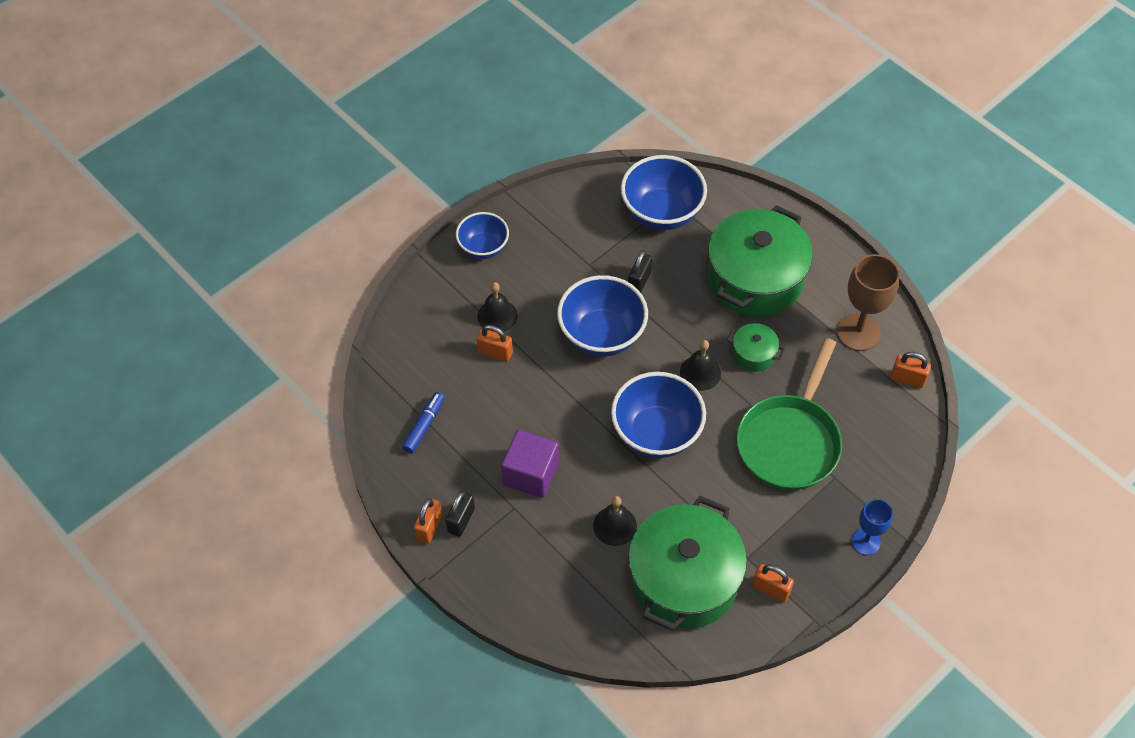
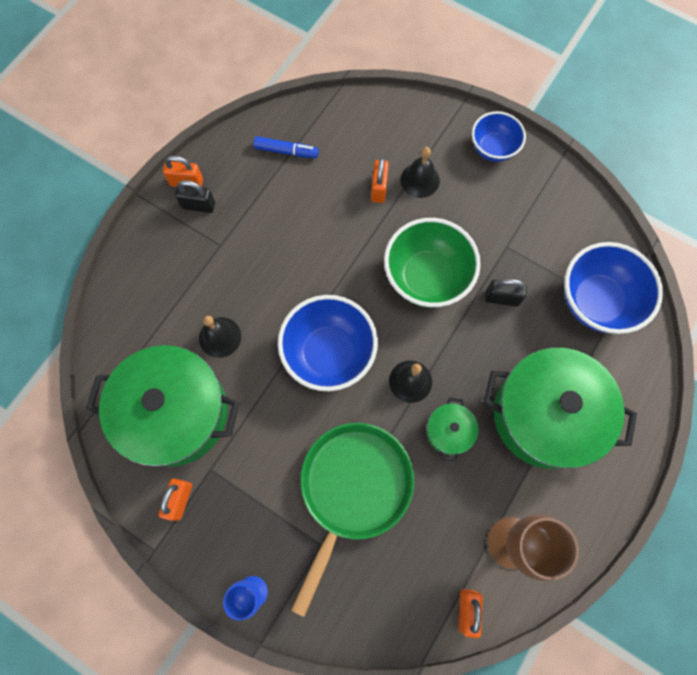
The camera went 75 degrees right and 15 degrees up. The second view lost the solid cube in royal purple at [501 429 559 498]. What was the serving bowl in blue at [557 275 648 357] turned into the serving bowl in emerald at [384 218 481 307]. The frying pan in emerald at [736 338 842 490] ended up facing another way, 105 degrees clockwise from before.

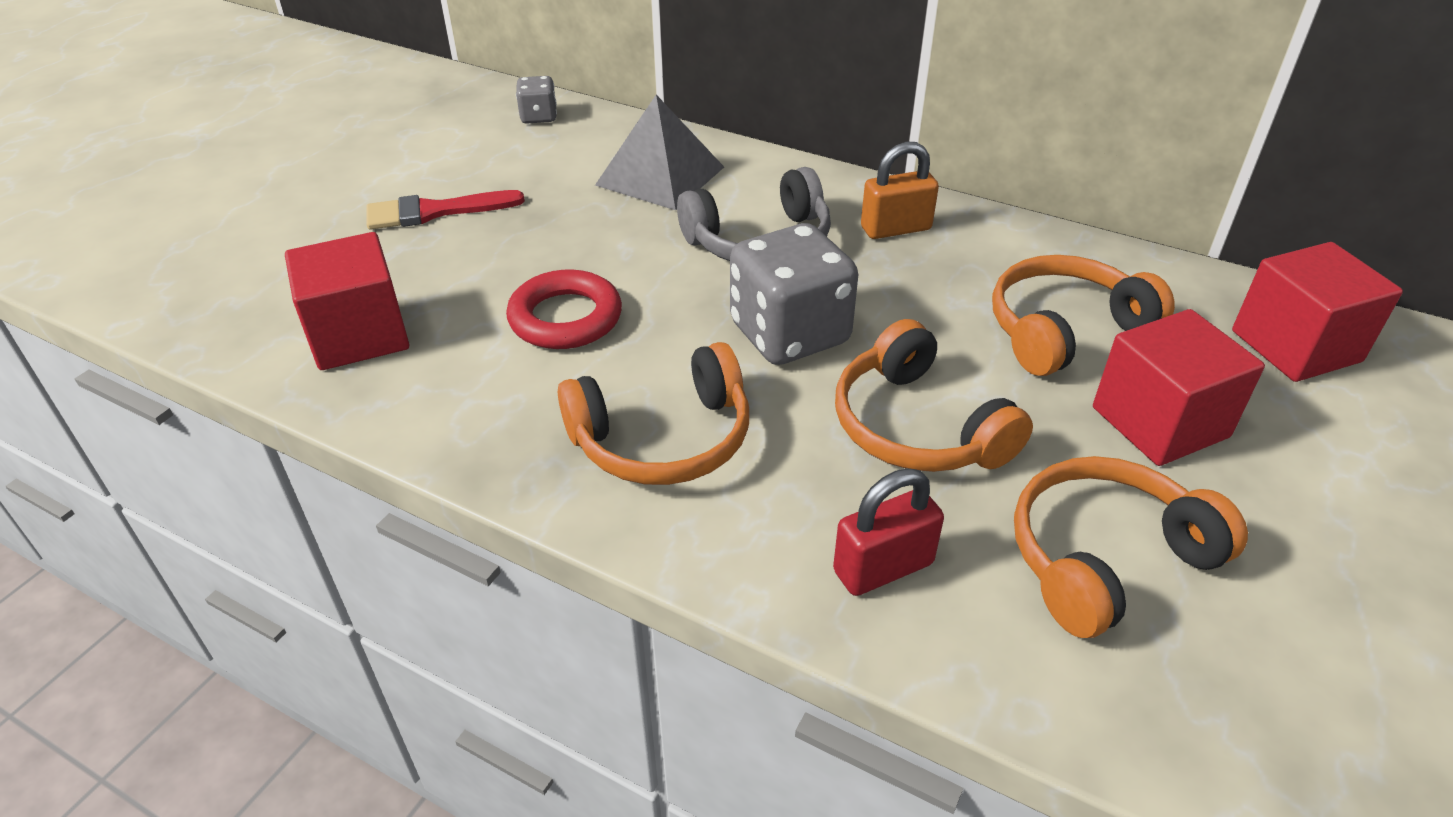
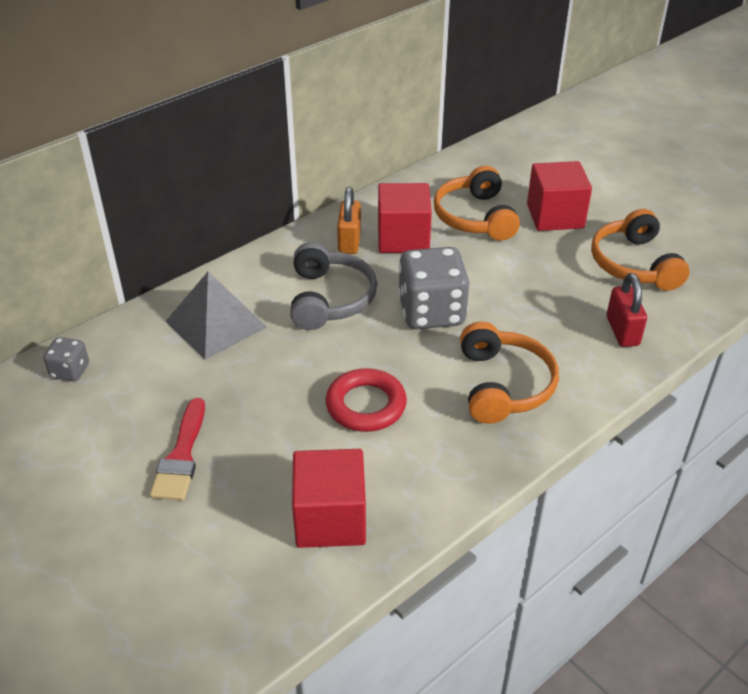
The camera went 70 degrees left and 0 degrees up. The second view lost the headphones in orange at [835 319 1033 472]. The solid cube in red ended up elsewhere, having gone from [1232 242 1403 382] to [378 183 432 253].

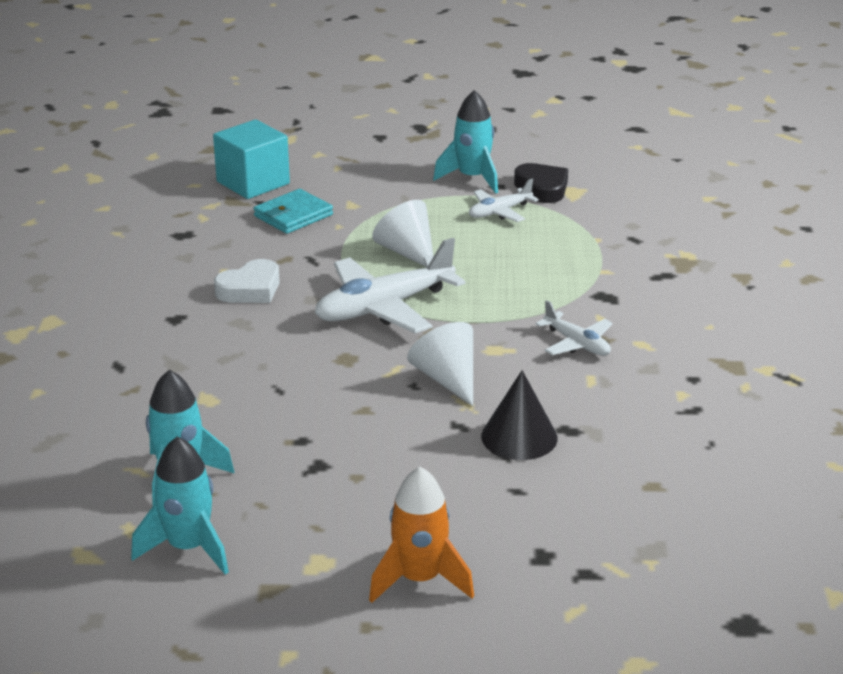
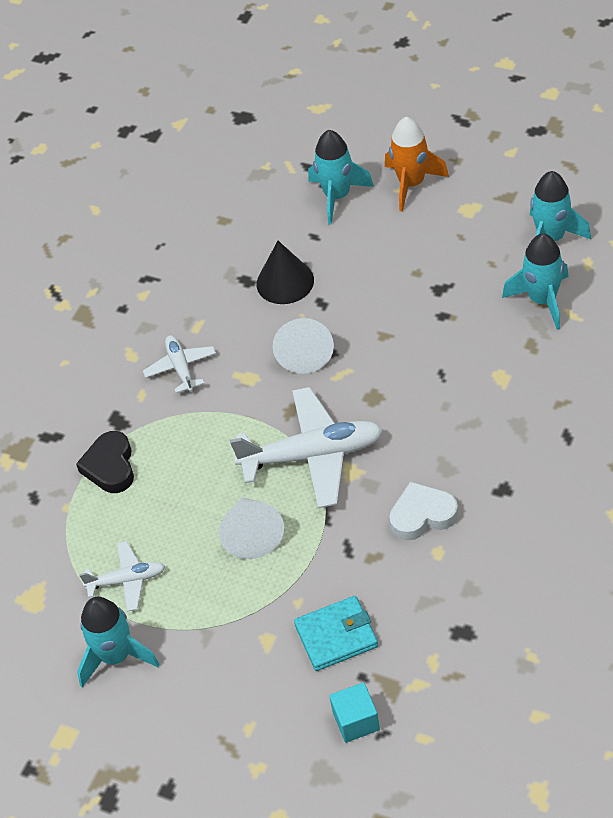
The camera went 150 degrees left and 20 degrees up. The second view gained the toy rocket in aqua at [308 130 374 225]. The love heart in jet-black ended up elsewhere, having gone from [514 163 568 203] to [76 431 134 493]. The size of the solid cube in aqua at [213 119 290 199] changed by a factor of 0.58.

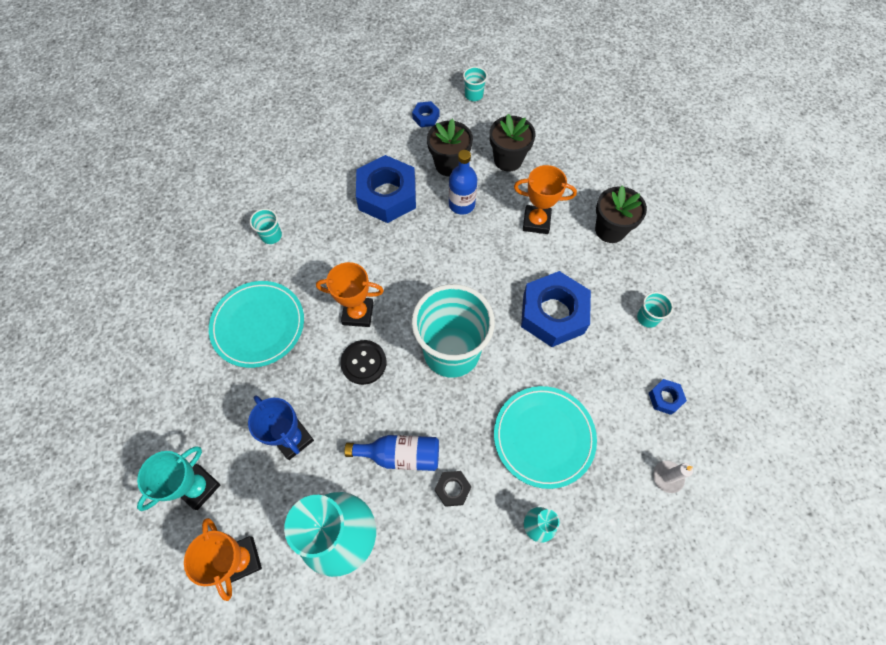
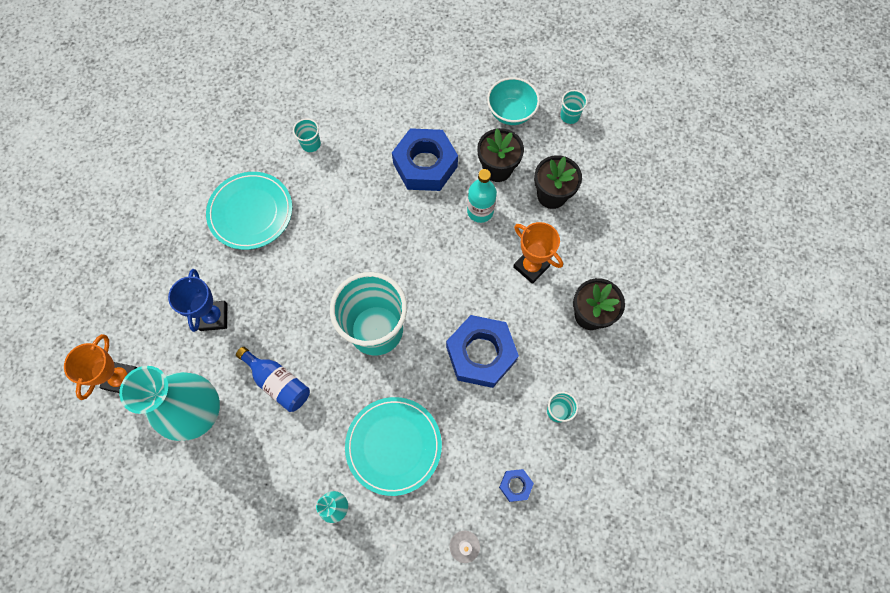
The camera went 35 degrees right and 5 degrees up. The second view lost the award cup in aqua at [137 446 220 511]. The second view lost the award cup in orange at [316 262 384 327]. The second view lost the shirt button in jet-black at [340 340 387 385]. The second view lost the nut in jet-black at [435 471 472 507]. Where the nut in blue stood at [412 101 439 127], the serving bowl in aqua came to stand at [487 77 540 125]. What was the bottle in blue at [449 150 477 215] turned into the bottle in aqua at [467 169 497 223].

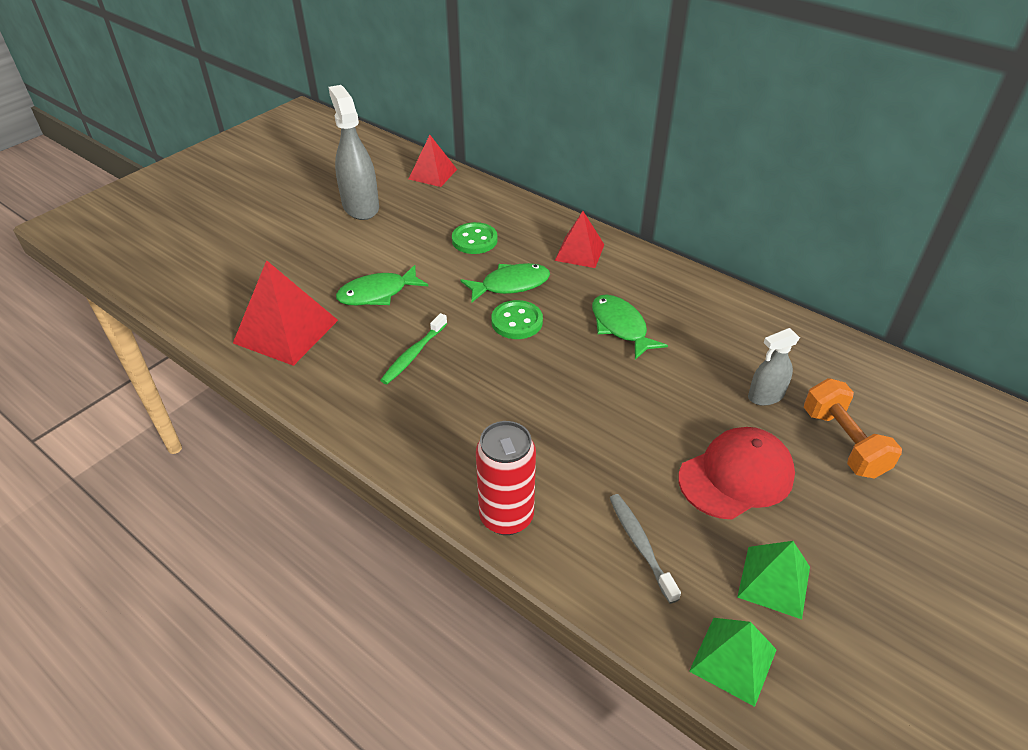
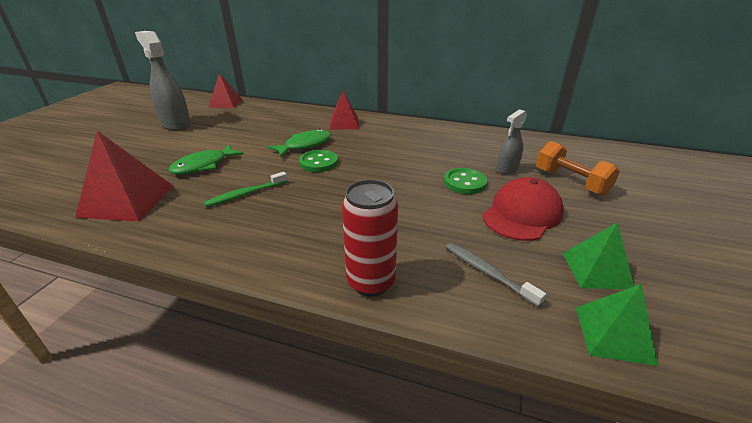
The camera went 20 degrees left and 10 degrees down. The second view lost the fish in emerald at [592 294 668 360]. The shirt button in emerald ended up elsewhere, having gone from [452 222 498 254] to [444 168 487 194]. The toothbrush in emerald at [380 313 447 384] ended up facing another way, 45 degrees clockwise from before.

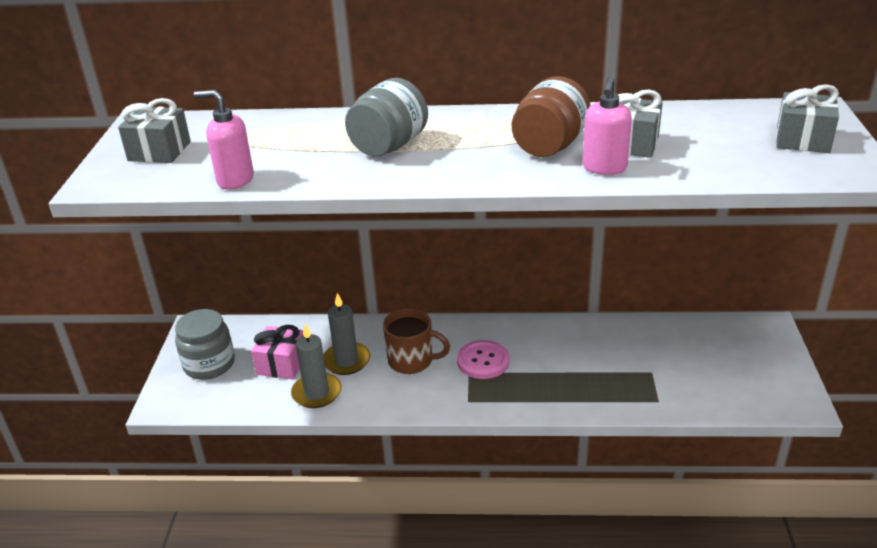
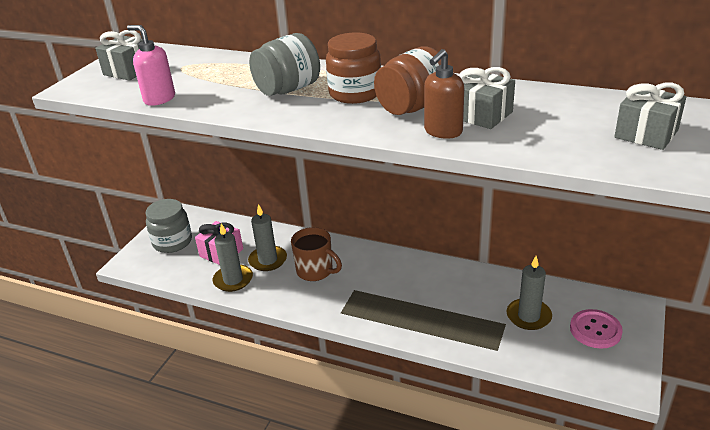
The camera went 20 degrees right and 0 degrees up. The second view gained the jar in dark brown at [326 33 381 104]. The second view gained the wax candle in ash-grey at [507 256 552 330]. The shirt button in rosy ended up elsewhere, having gone from [457 340 509 379] to [570 309 623 349]. What was the soap dispenser in rosy at [582 77 632 175] turned into the soap dispenser in dark brown at [424 49 464 139].

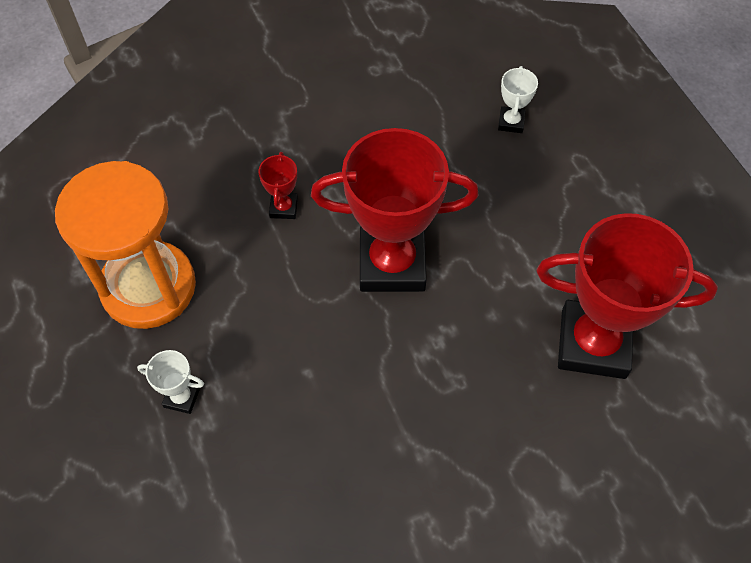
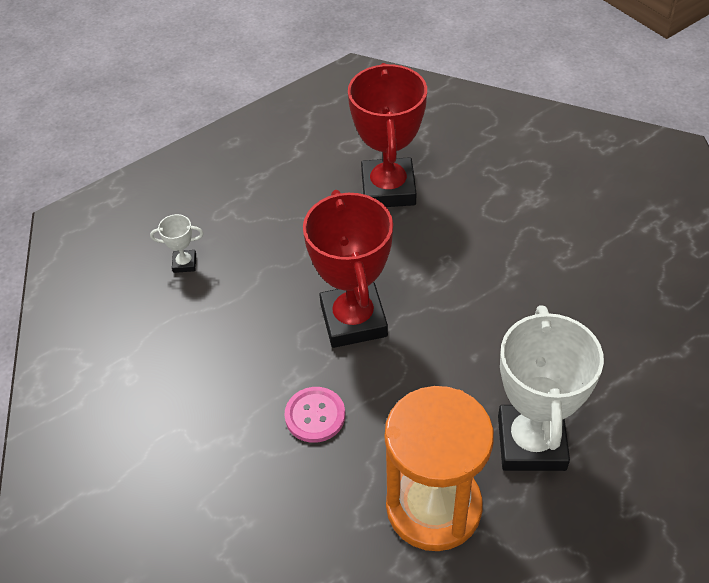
The camera went 100 degrees left and 10 degrees down. Where the award cup in red stood at [259 152 298 219], the shirt button in rosy came to stand at [284 387 345 443]. The size of the award cup in white at [137 350 204 414] changed by a factor of 2.41.

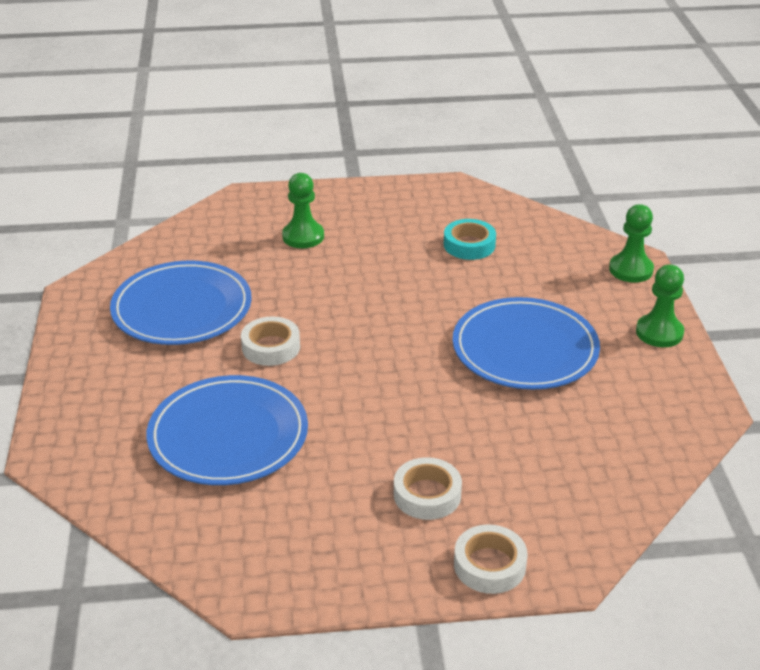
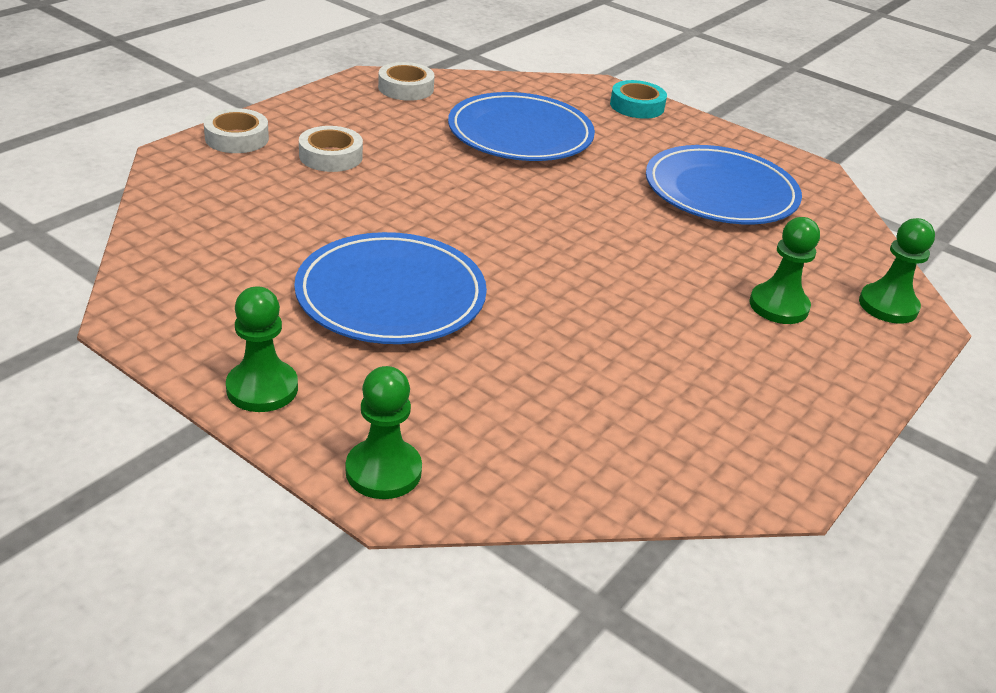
The camera went 130 degrees right and 0 degrees up. The second view gained the pawn in emerald at [859 218 935 324]. The tape in white ended up elsewhere, having gone from [241 316 300 366] to [378 62 434 101]. The tape in aqua ended up elsewhere, having gone from [444 219 496 260] to [610 80 667 119].

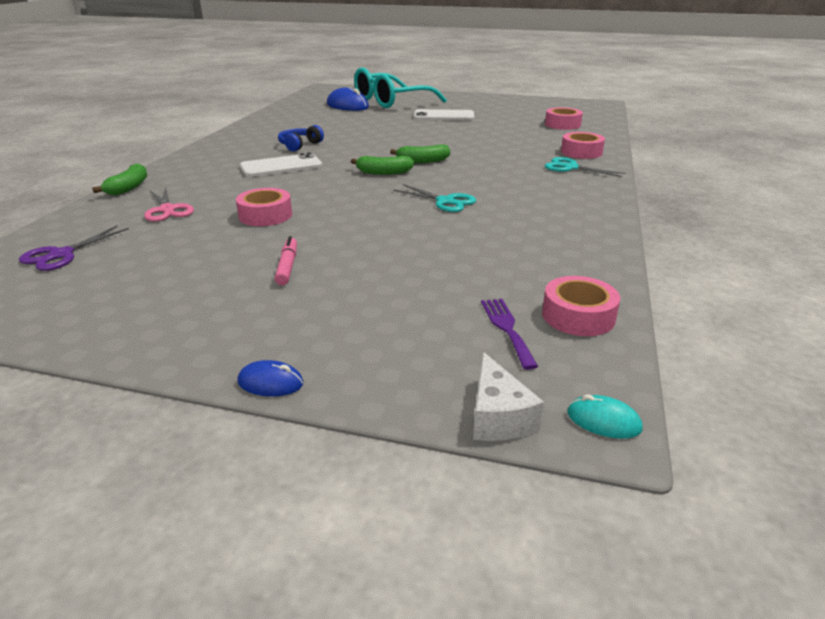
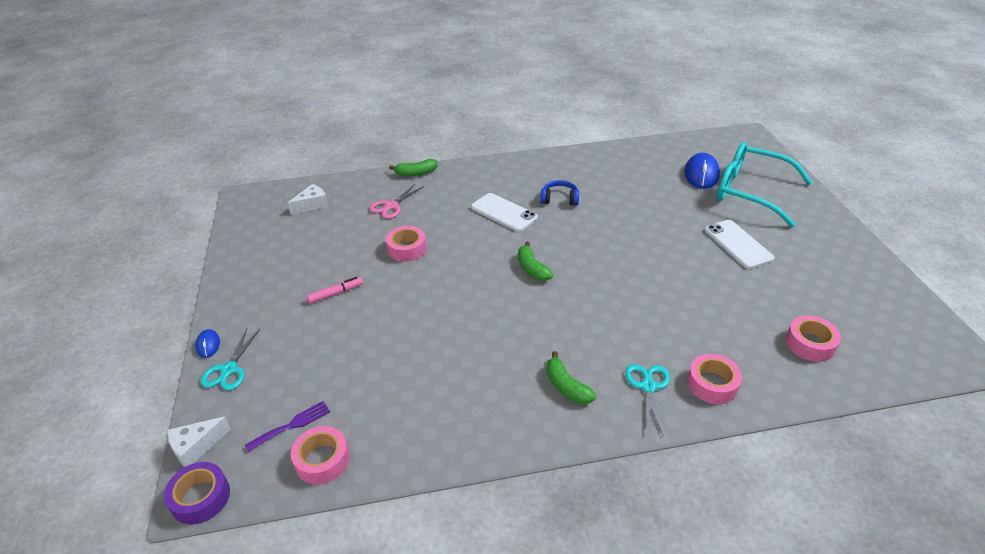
The camera went 65 degrees right and 10 degrees up. The banana fruit in emerald ended up elsewhere, having gone from [390 144 450 163] to [547 351 596 404]. The scissors in aqua ended up elsewhere, having gone from [393 184 476 212] to [200 328 260 390]. Where the scissors in royal purple stood at [19 226 129 271], the cheese wedge in white came to stand at [287 184 328 215]. Where the computer mouse in aqua stood at [567 394 643 439], the tape in royal purple came to stand at [164 462 230 525].

